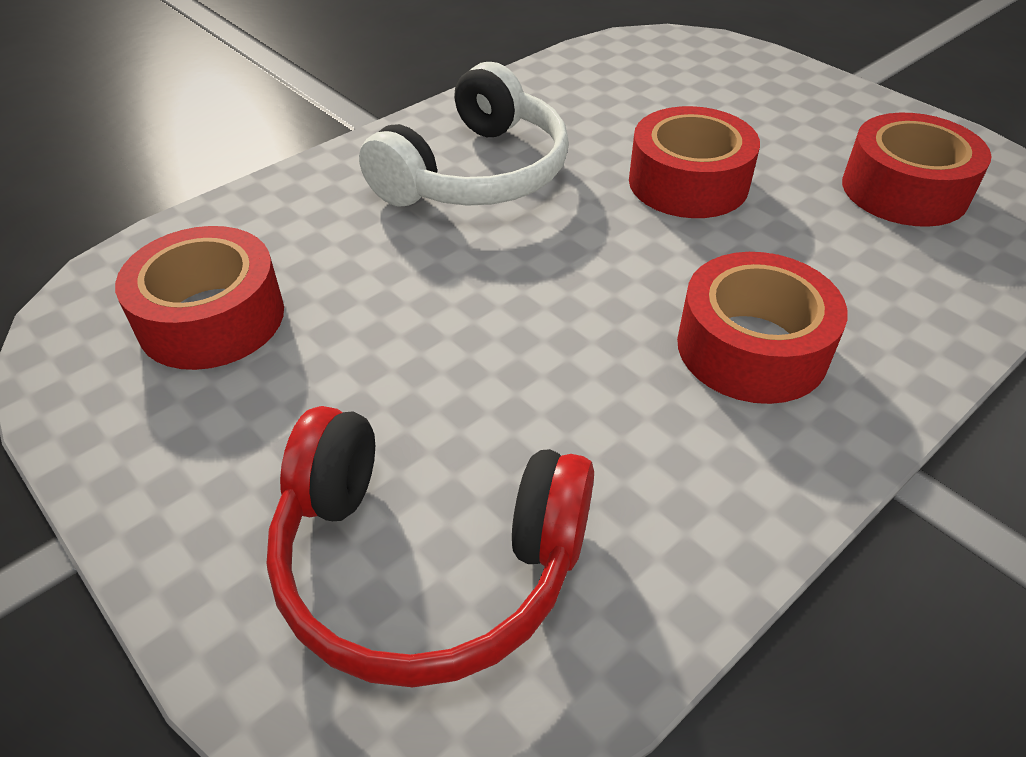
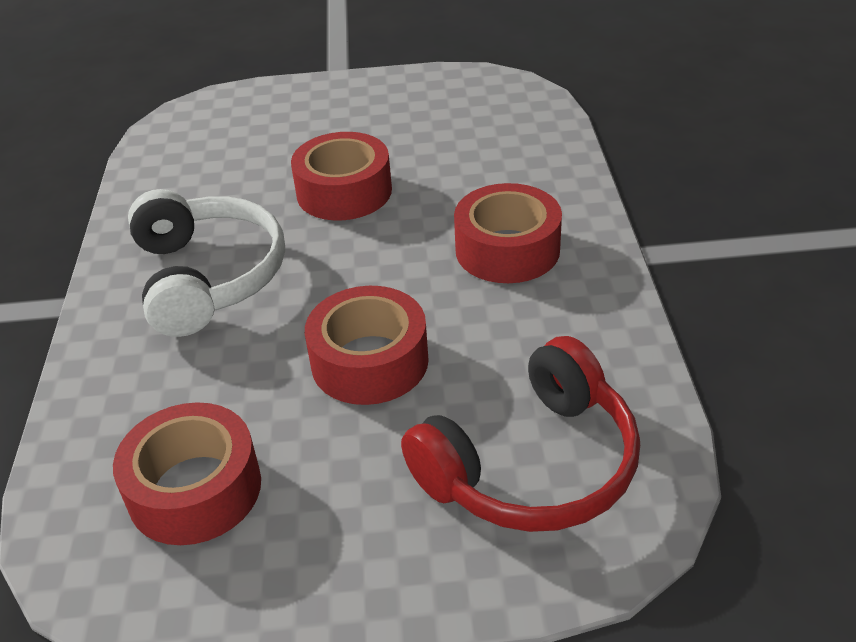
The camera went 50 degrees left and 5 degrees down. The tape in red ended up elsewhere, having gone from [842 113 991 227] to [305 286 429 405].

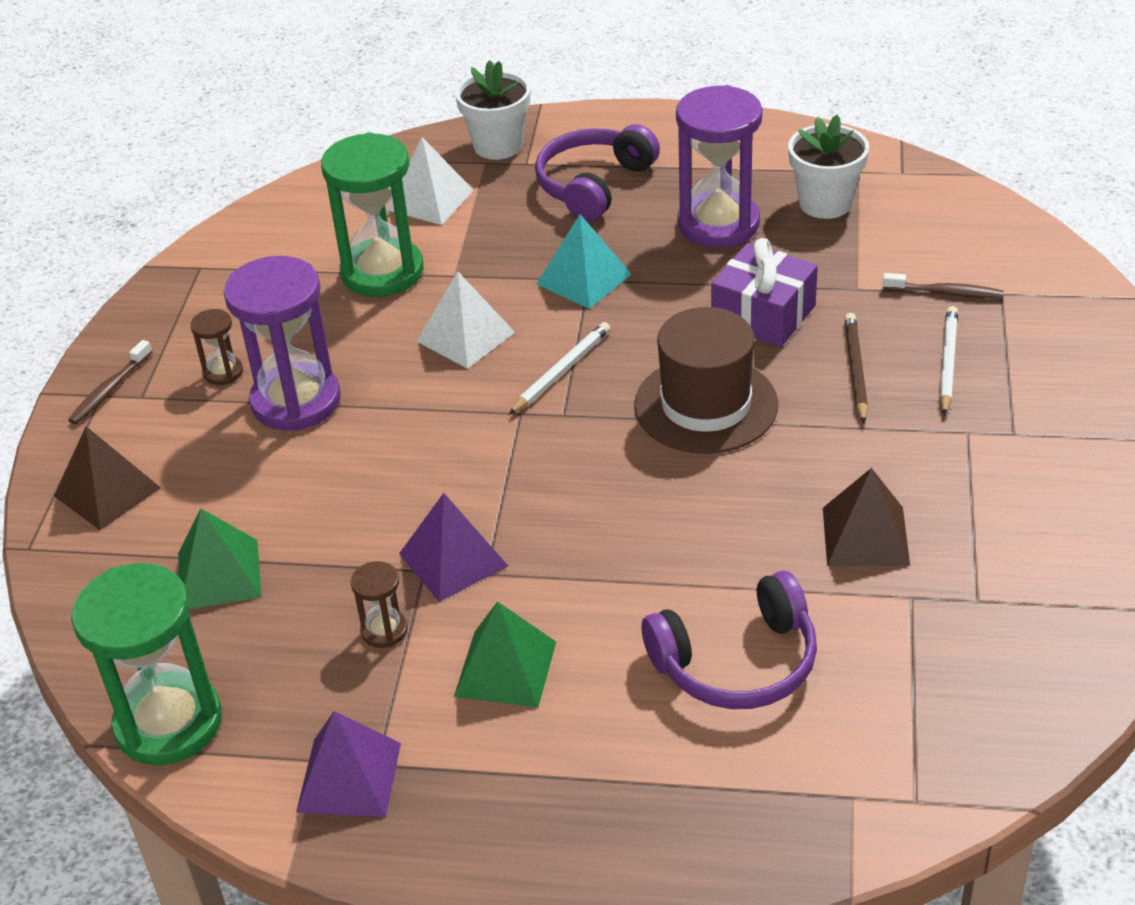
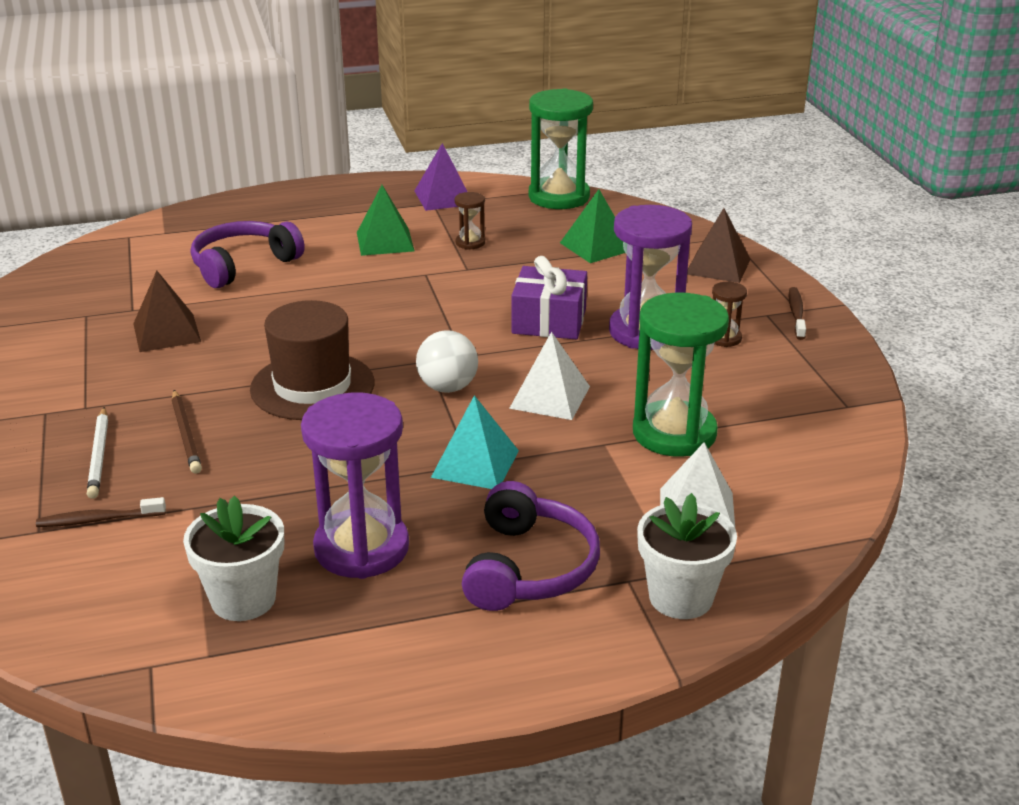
The camera went 155 degrees right and 10 degrees down. The second view lost the pyramid in royal purple at [399 493 508 602]. The wrapped gift in royal purple ended up elsewhere, having gone from [711 238 818 347] to [511 256 587 339]. Where the pencil in white stood at [509 322 610 415], the play ball in white came to stand at [416 330 478 393].

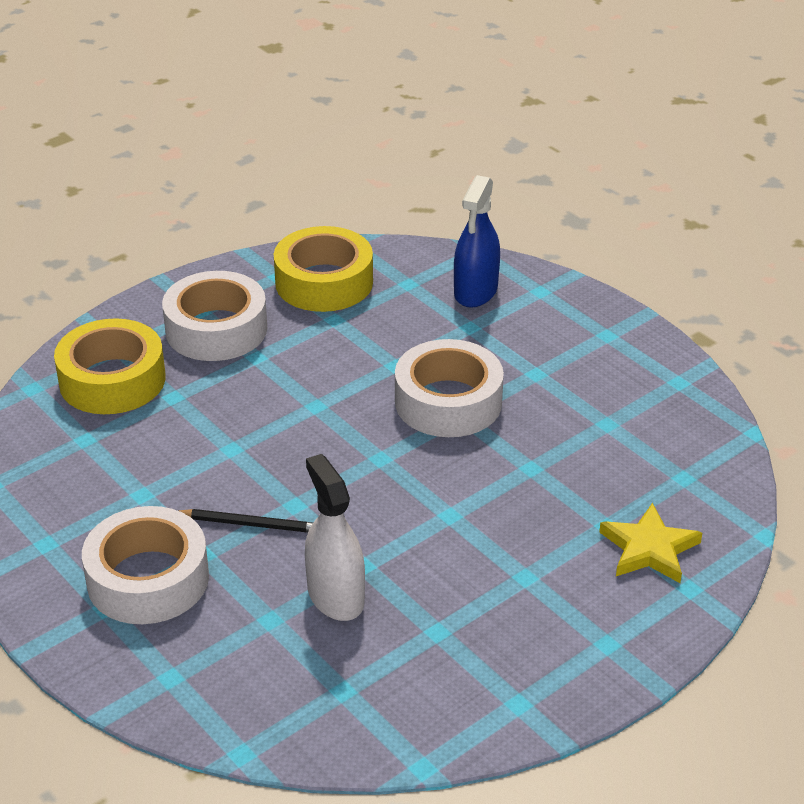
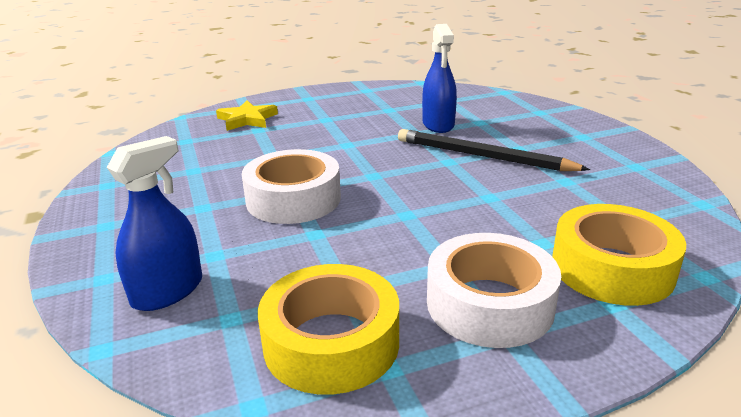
The camera went 160 degrees left and 10 degrees down. The second view lost the tape in white at [82 506 209 624]. What was the spray bottle in white at [305 454 365 621] turned into the spray bottle in blue at [422 24 457 133]. The size of the pencil in jet-black at [178 509 313 533] changed by a factor of 1.79.

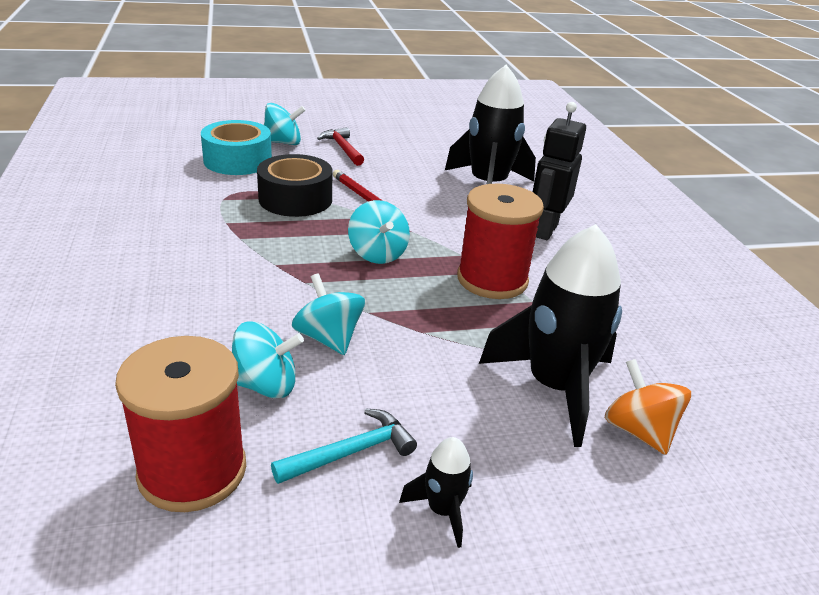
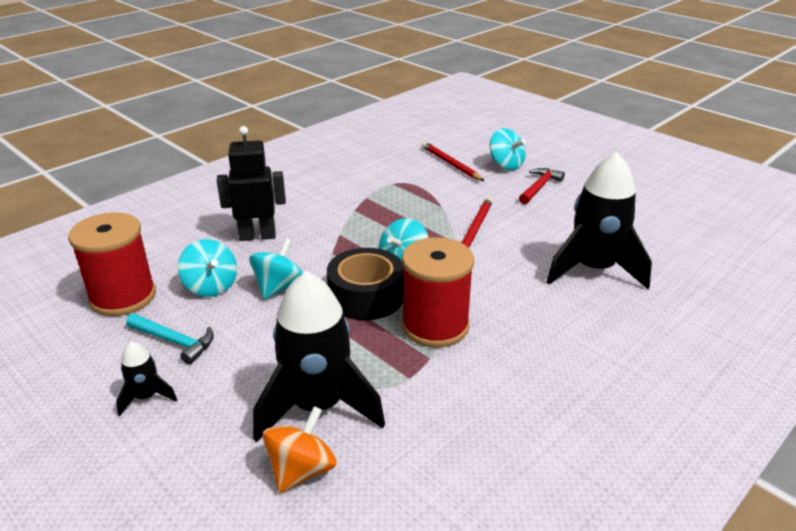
The camera went 60 degrees right and 0 degrees up. The tape in jet-black ended up elsewhere, having gone from [257 154 332 217] to [327 248 404 320]. The robot in jet-black ended up elsewhere, having gone from [533 102 586 240] to [217 126 286 241]. Where the tape in aqua stood at [201 120 272 175], the pencil in red came to stand at [422 142 484 181].

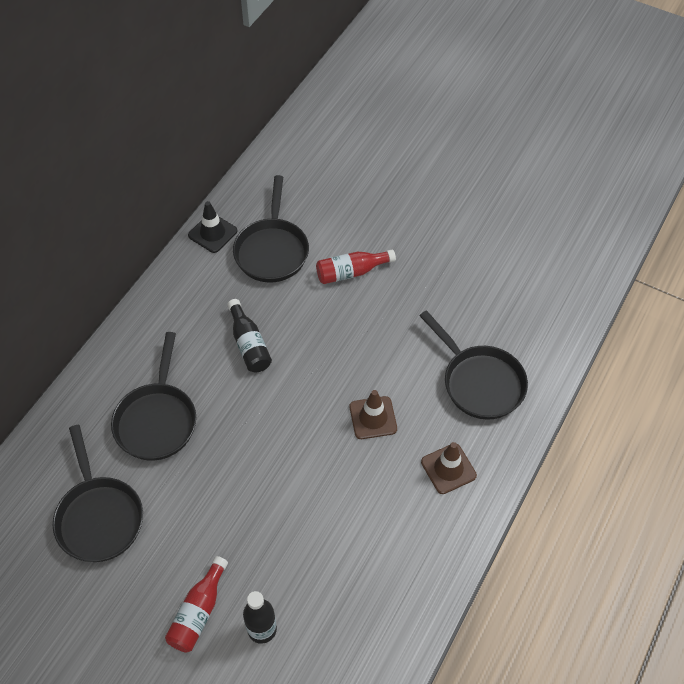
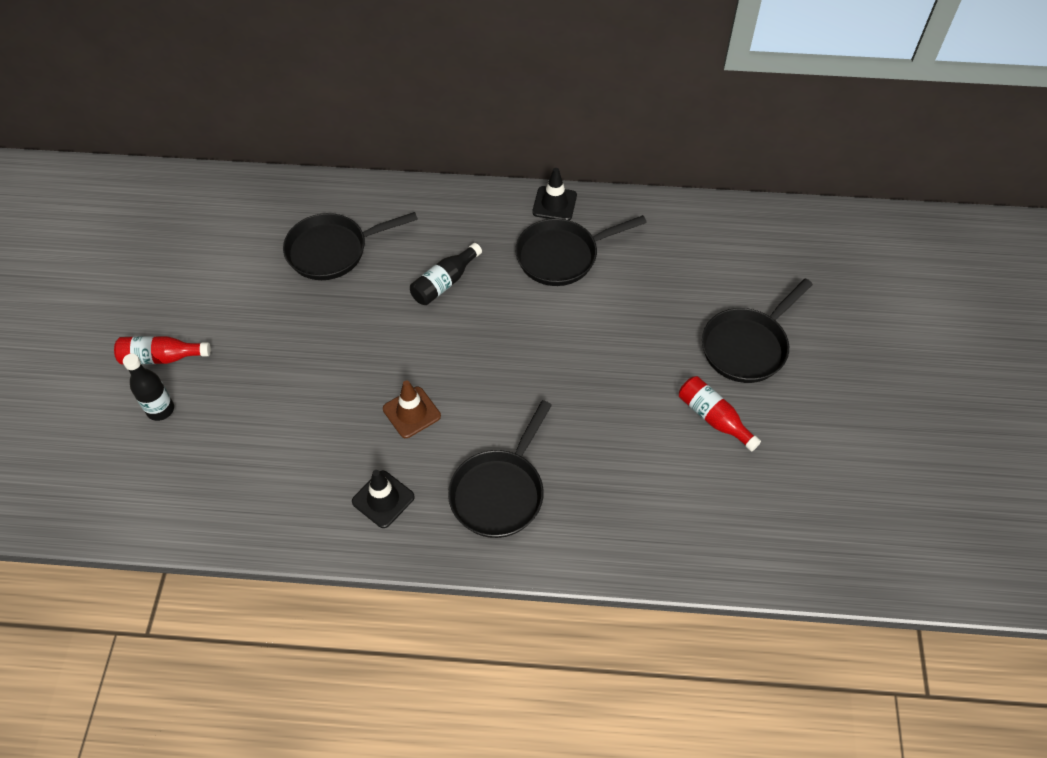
The camera went 65 degrees right and 0 degrees up. The frying pan in jet-black ended up elsewhere, having gone from [53 425 143 562] to [702 278 813 383]. The bottle in red ended up elsewhere, having gone from [316 250 396 284] to [679 376 761 452]. What was the safety cone in dark brown at [421 442 477 494] turned into the safety cone in jet-black at [352 470 415 528].

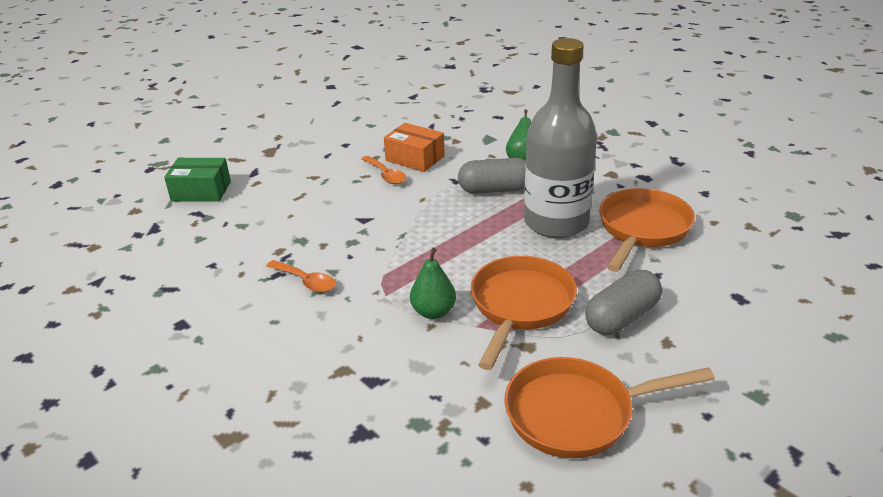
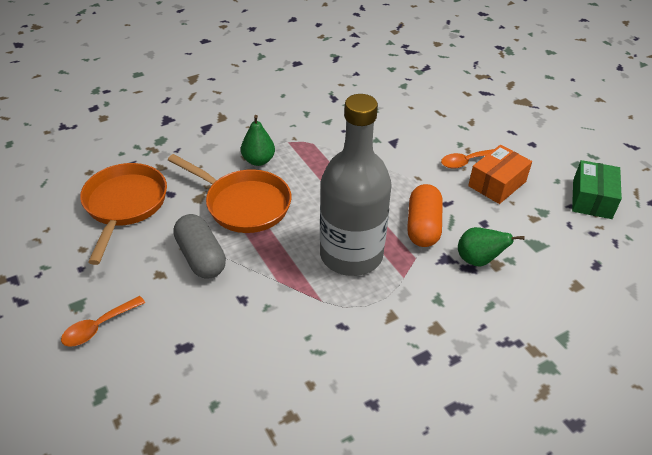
The camera went 100 degrees right and 10 degrees up. The second view lost the frying pan in orange at [599 188 695 272]. The box in emerald ended up elsewhere, having gone from [164 158 231 202] to [572 160 622 219]. The spoon in orange ended up elsewhere, having gone from [266 260 336 293] to [61 296 145 347]. What was the capsule in ash-grey at [458 158 526 194] turned into the capsule in orange at [407 184 443 247].

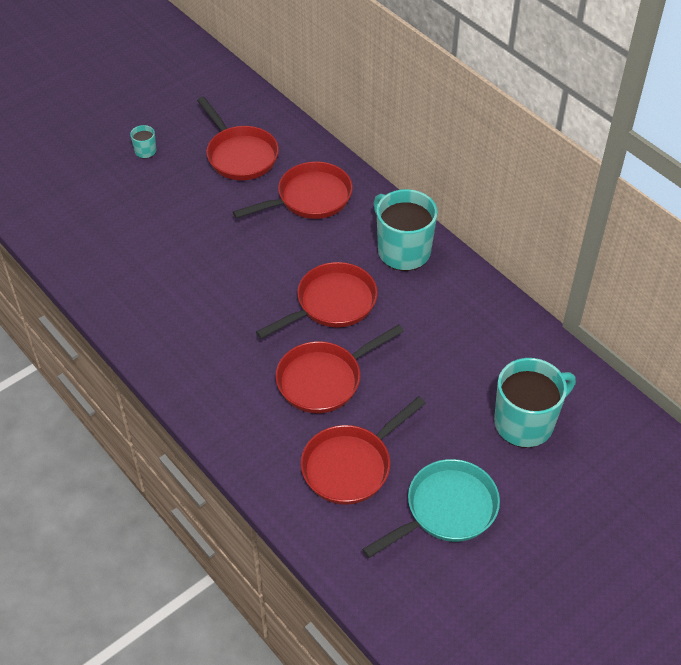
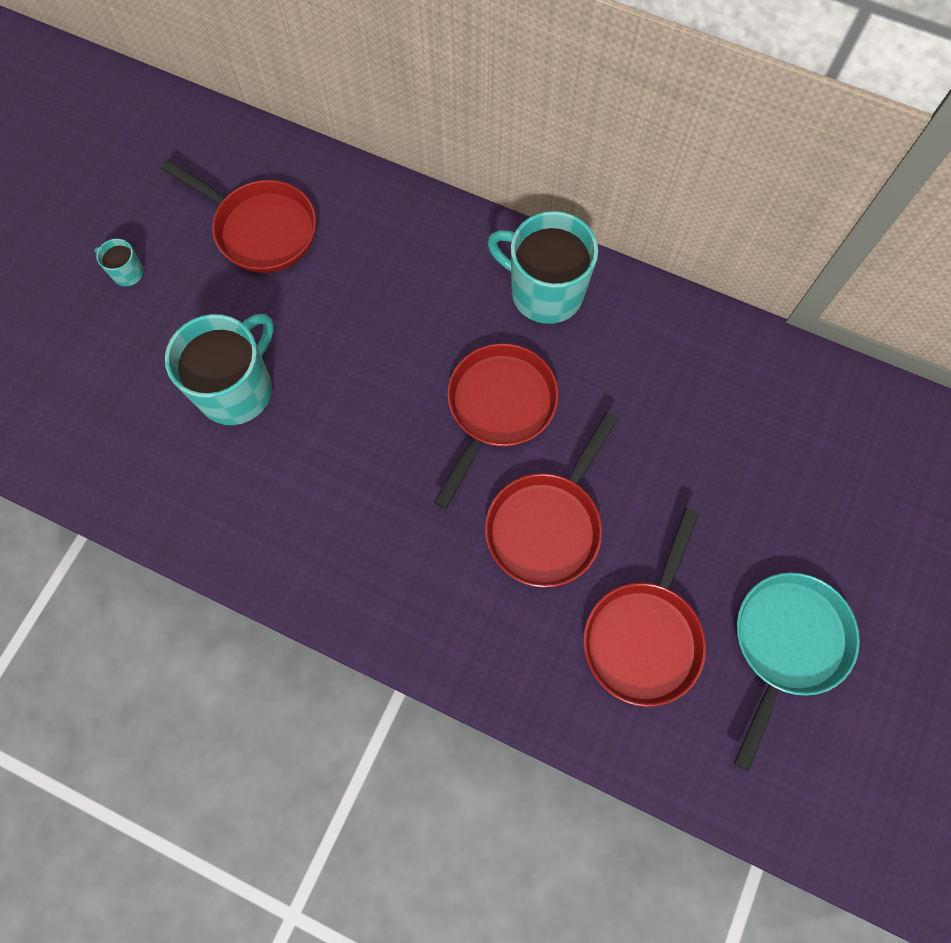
The camera went 25 degrees left and 20 degrees up. The second view lost the frying pan in red at [233 161 353 219]. The tea mug in aqua ended up elsewhere, having gone from [494 358 576 448] to [165 314 274 425].

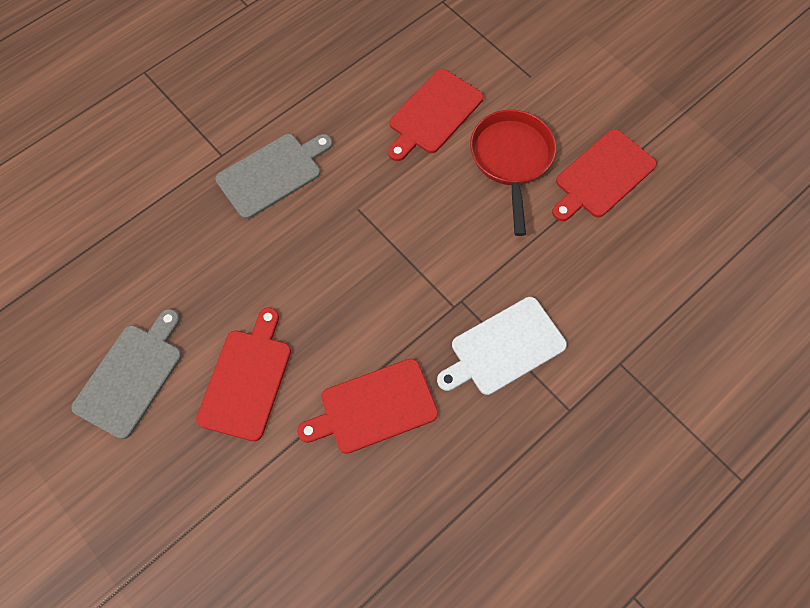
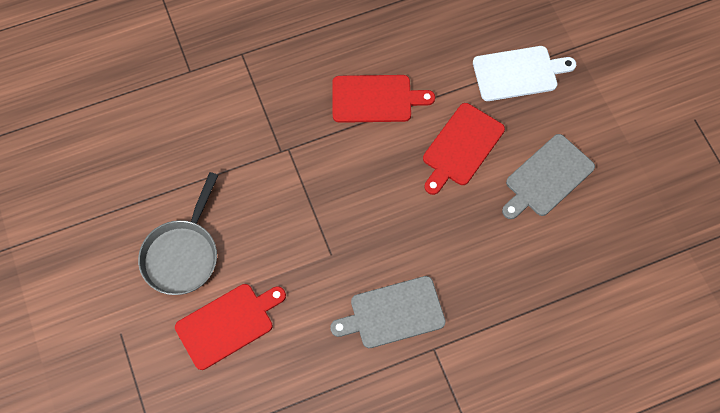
The camera went 160 degrees left and 0 degrees up. The second view lost the chopping board in red at [552 129 657 221]. The chopping board in white ended up elsewhere, having gone from [437 297 567 395] to [473 46 576 101]. What was the frying pan in red at [470 110 556 236] turned into the frying pan in ash-grey at [138 172 218 295].

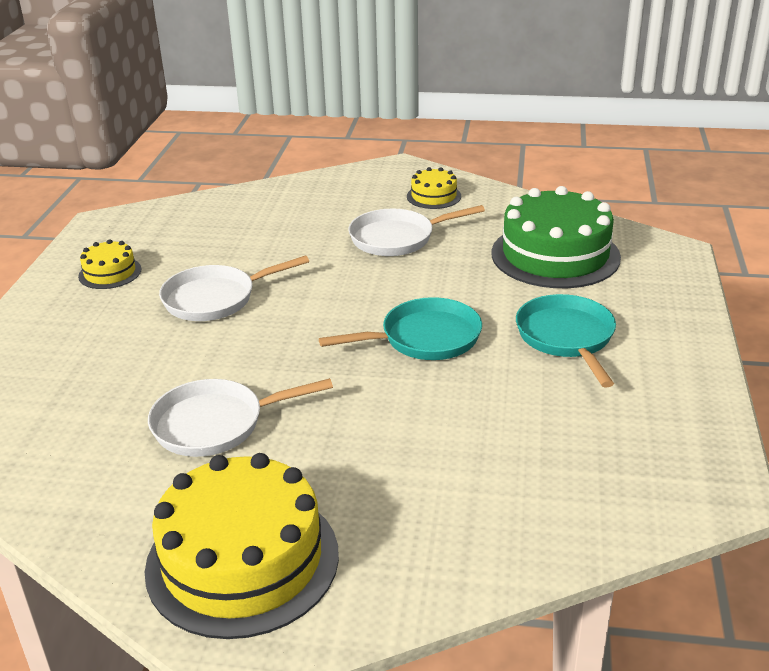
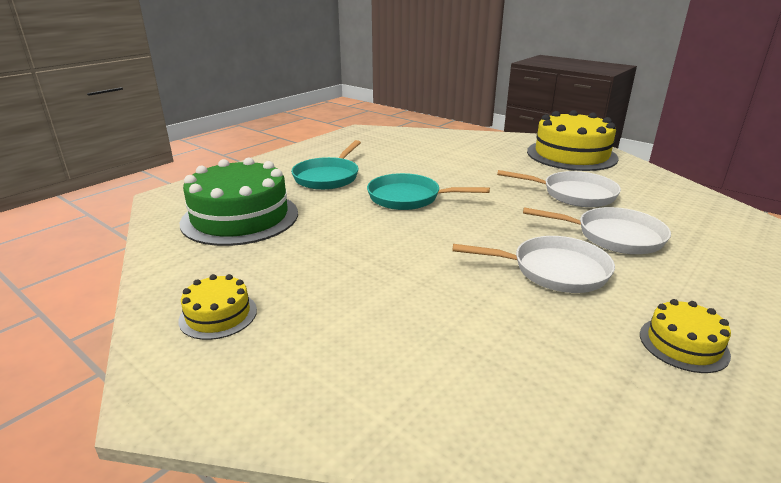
The camera went 150 degrees left and 5 degrees down. The frying pan in white ended up elsewhere, having gone from [349 205 485 256] to [523 207 671 254].

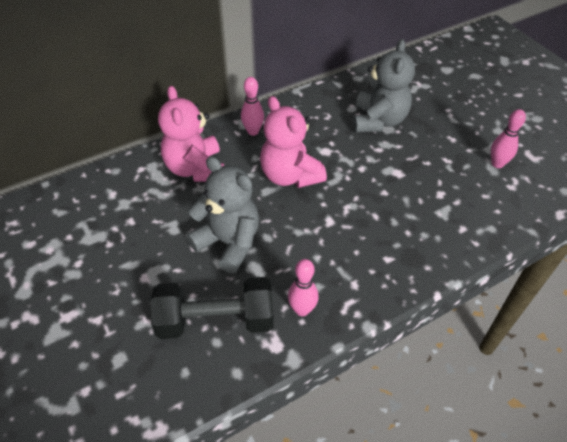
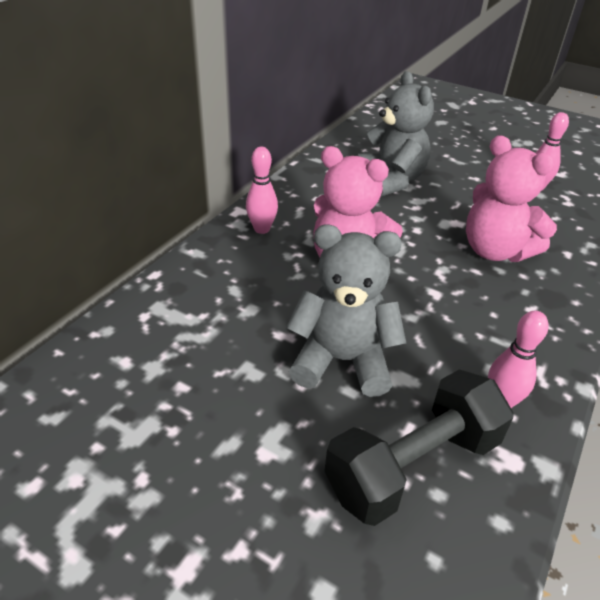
The camera went 30 degrees left and 10 degrees down. The stuffed bear in rosy ended up elsewhere, having gone from [158 86 224 182] to [466 135 557 262].

